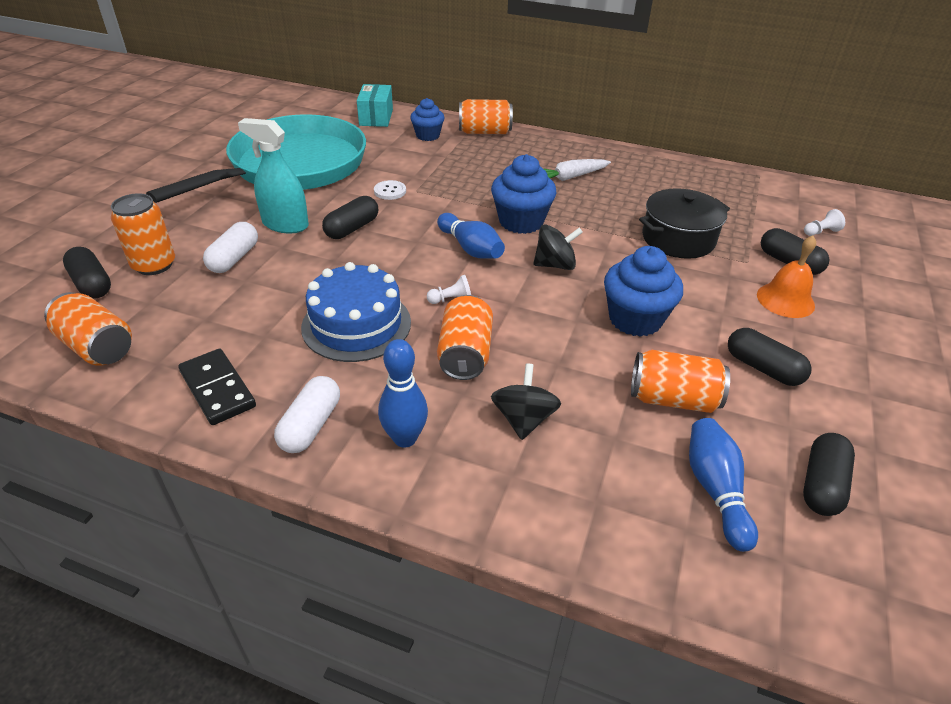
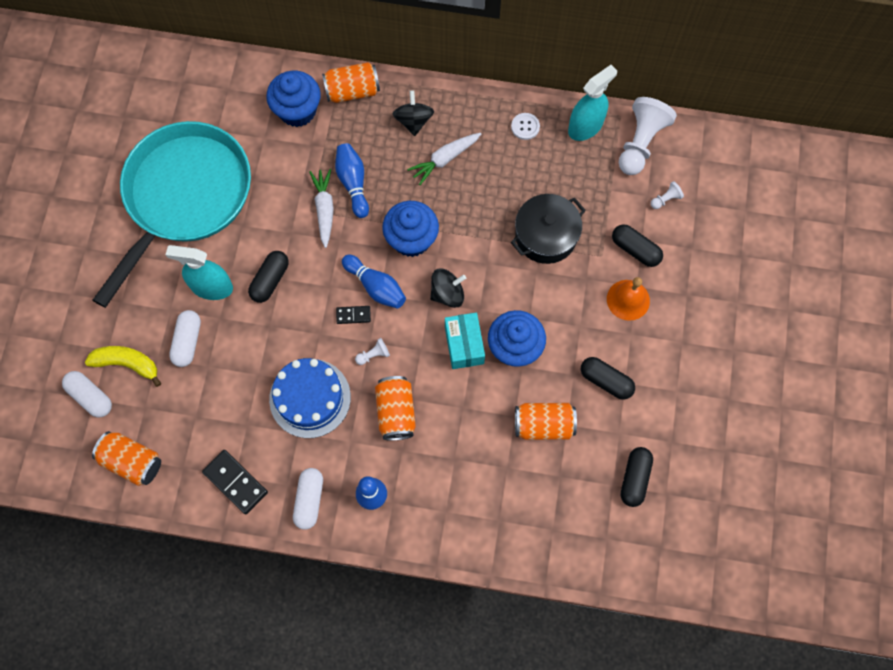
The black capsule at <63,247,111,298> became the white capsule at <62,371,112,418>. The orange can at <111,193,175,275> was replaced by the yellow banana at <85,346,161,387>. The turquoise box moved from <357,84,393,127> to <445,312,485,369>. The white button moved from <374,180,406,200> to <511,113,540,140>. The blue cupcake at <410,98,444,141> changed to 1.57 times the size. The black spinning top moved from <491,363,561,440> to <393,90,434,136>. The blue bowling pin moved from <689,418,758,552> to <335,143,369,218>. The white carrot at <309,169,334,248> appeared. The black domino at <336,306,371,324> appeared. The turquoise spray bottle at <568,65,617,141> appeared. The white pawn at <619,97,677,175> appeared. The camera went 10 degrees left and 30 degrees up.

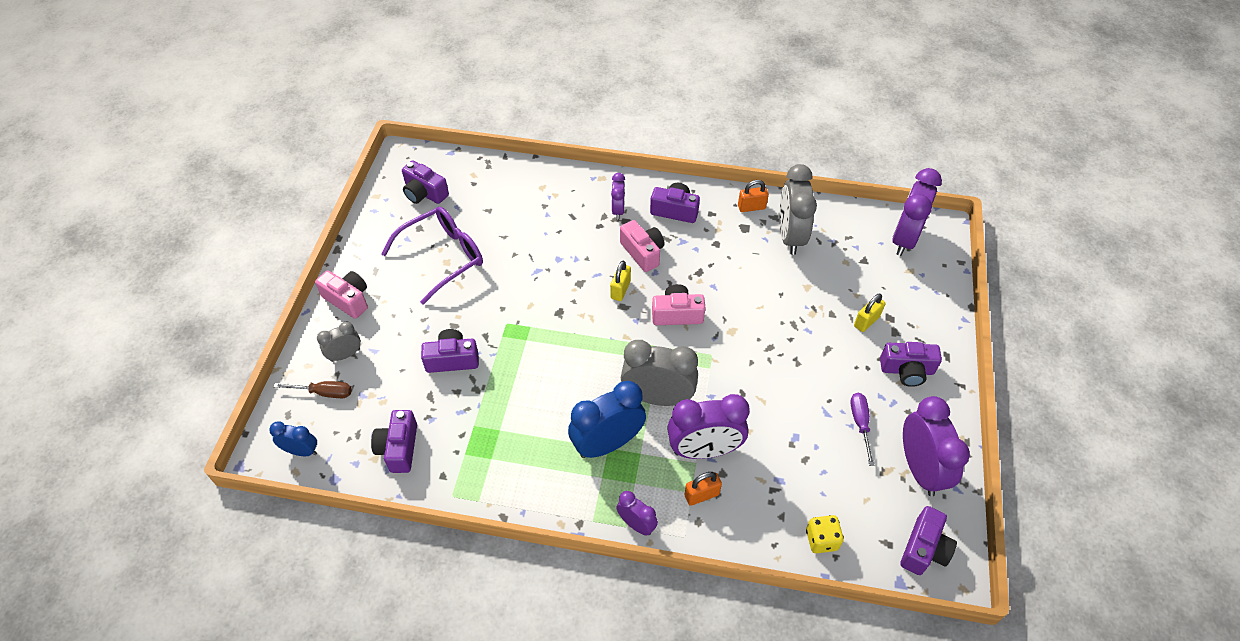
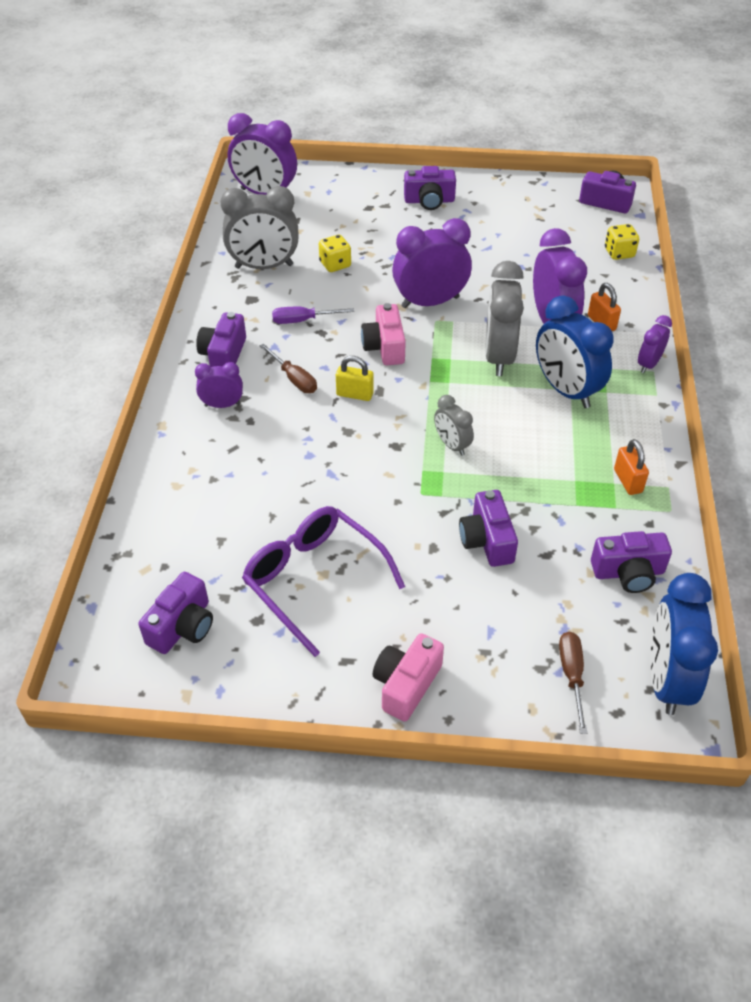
The blue clock at <269,421,317,456> changed to 1.86 times the size. The grey clock moved from <317,322,361,362> to <434,395,474,456>. The pink camera at <620,220,665,272> was replaced by the brown screwdriver at <260,343,317,393>. The orange padlock moved from <738,180,769,212> to <614,439,649,495>. The purple screwdriver moved from <850,393,875,466> to <272,307,354,324>. The yellow padlock at <854,294,885,332> disappeared. The purple camera at <880,342,942,387> turned 90 degrees clockwise. The purple clock moved from <903,396,970,496> to <392,218,472,308>. The yellow dice at <319,235,351,272> appeared. The camera went 95 degrees left and 5 degrees down.

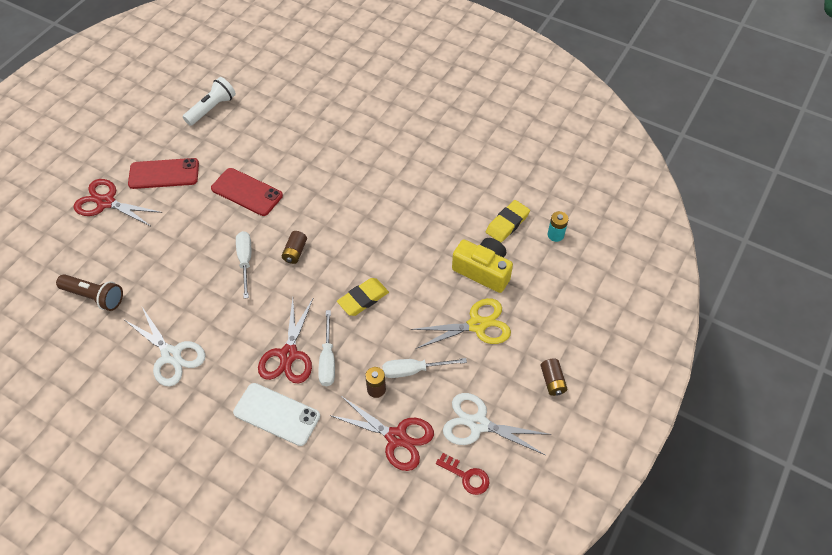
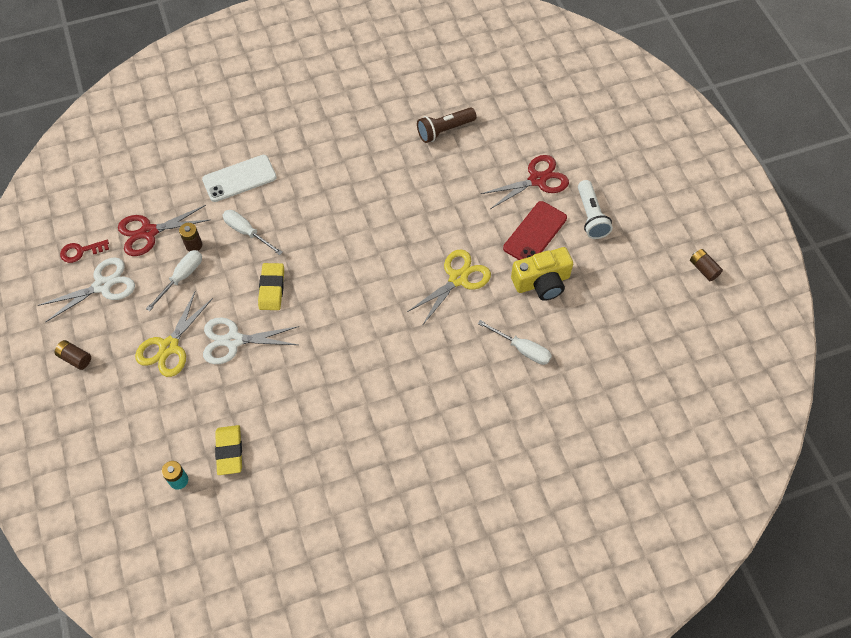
The white scissors moved from <125,307,205,386> to <203,317,299,364>. The white flashlight moved from <183,77,236,126> to <578,180,613,239>. The red phone at <211,168,283,216> was replaced by the yellow scissors at <407,249,491,326>. The white screwdriver moved from <236,231,251,299> to <478,320,552,365>. The red scissors at <258,298,313,384> disappeared. The brown battery moved from <282,231,307,264> to <690,249,723,281>. The yellow camera moved from <452,238,513,293> to <511,247,573,301>. The camera went 130 degrees right and 5 degrees up.

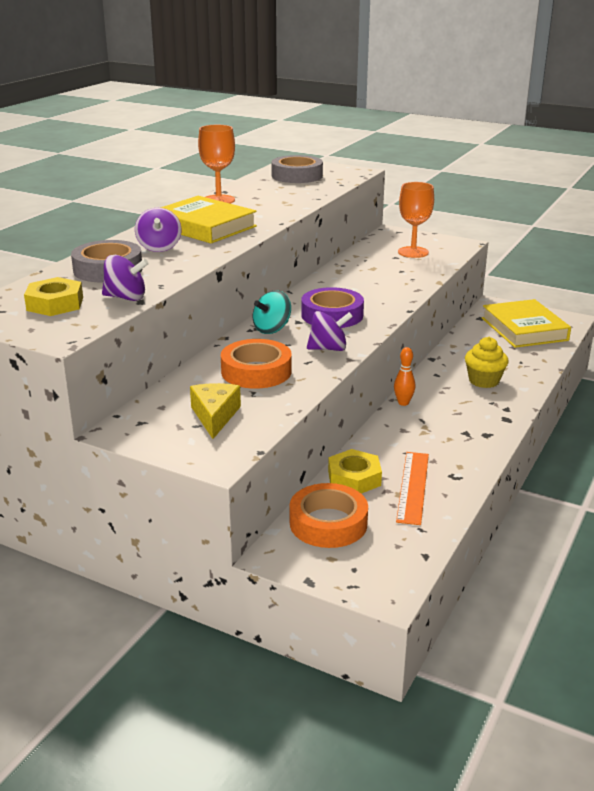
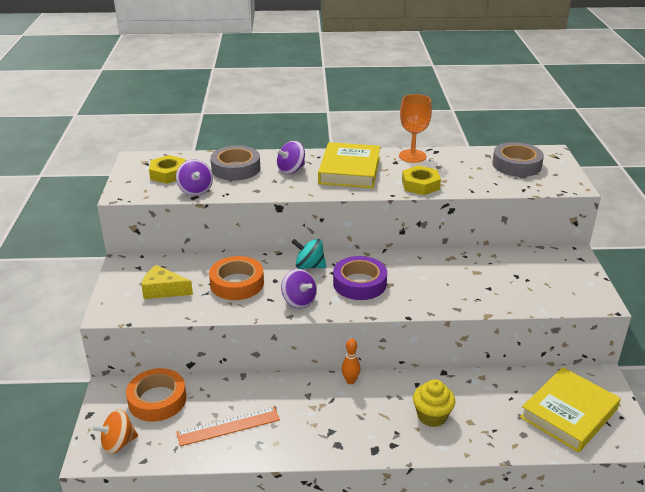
The yellow cheese at <190,383,241,439> turned 135 degrees counterclockwise. The yellow nut moved from <328,449,382,494> to <402,165,441,195>. The orange goblet at <398,182,434,258> disappeared. The orange spinning top at <91,409,138,454> appeared. The camera went 60 degrees right and 5 degrees up.

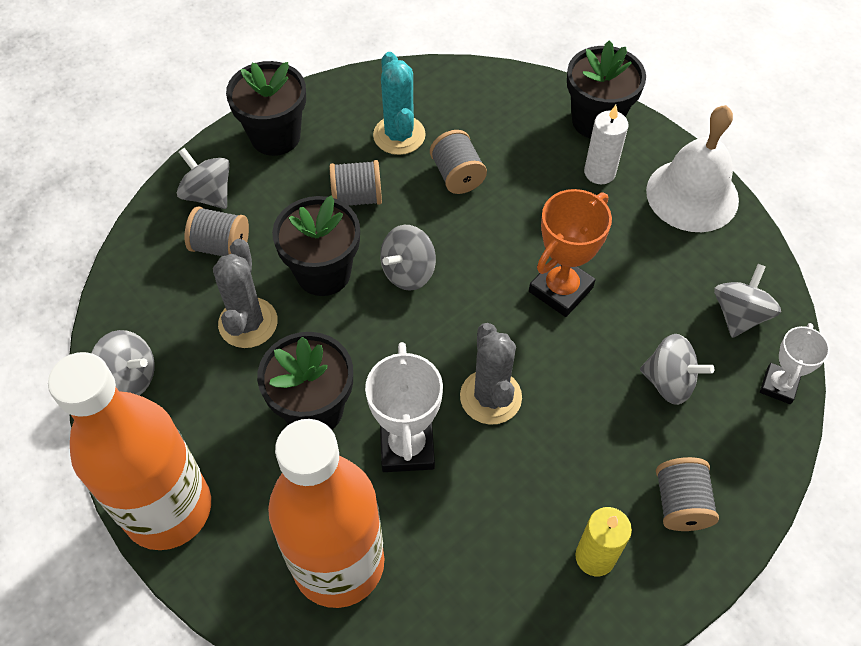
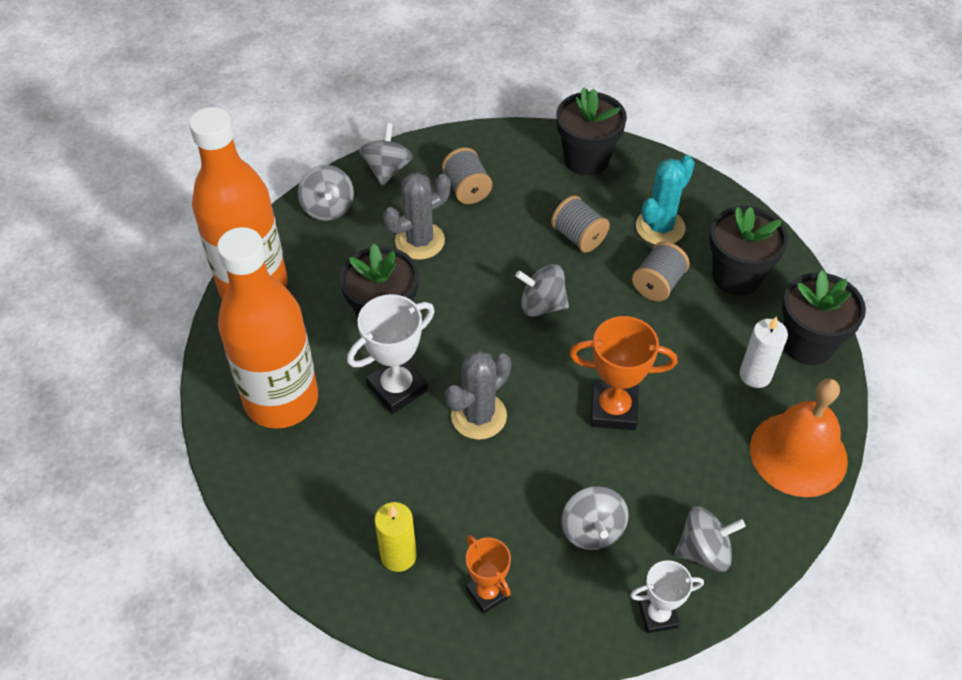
The grey spinning top moved from <177,148,230,209> to <359,123,413,186>. The black flower pot moved from <272,195,360,296> to <709,206,788,296>. The white bell at <646,105,739,232> became the orange bell at <750,379,848,497>. The grey spool at <656,457,719,531> was replaced by the orange trophy at <466,535,511,614>. The camera went 55 degrees right and 5 degrees down.

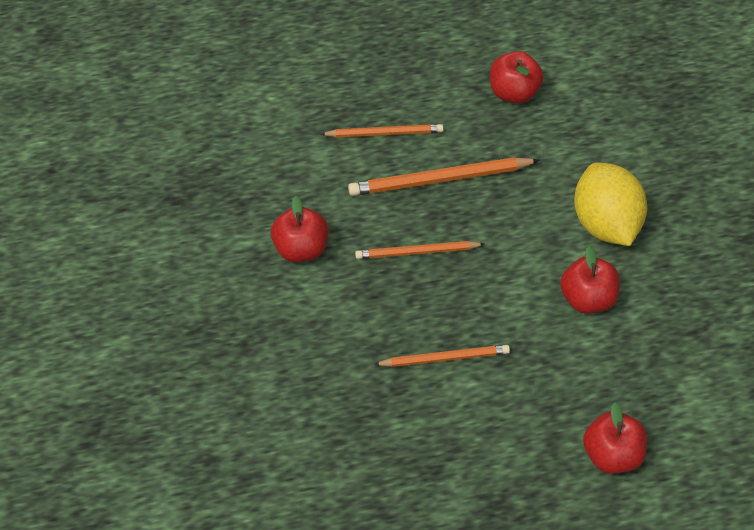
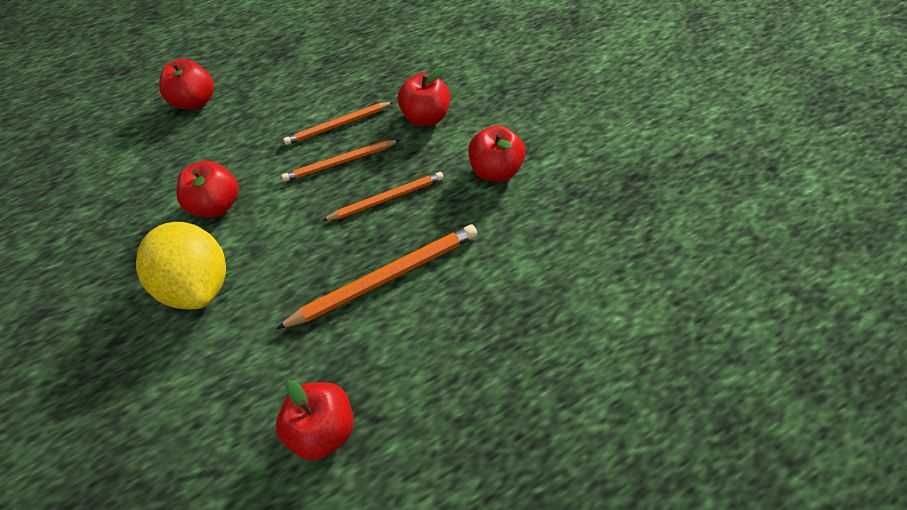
The orange pencil moved from <321,124,443,138> to <282,140,400,182>. The red apple at <398,68,450,126> appeared. The camera went 165 degrees right and 0 degrees up.

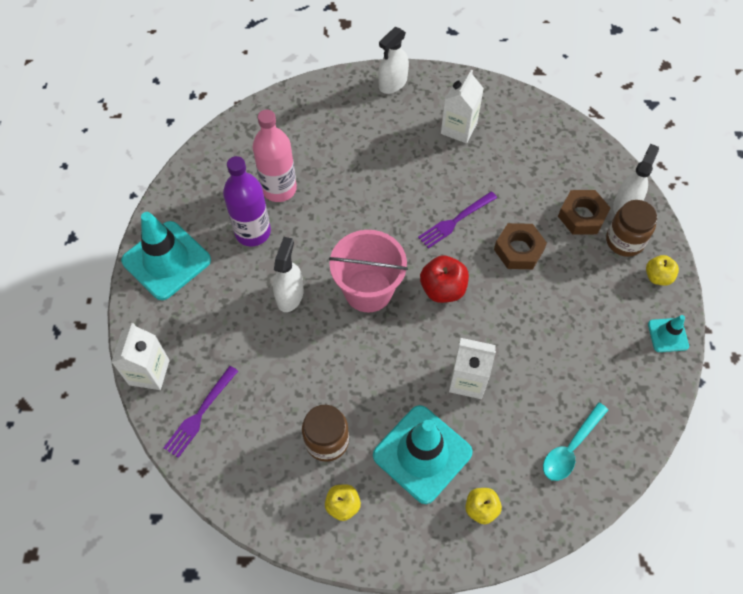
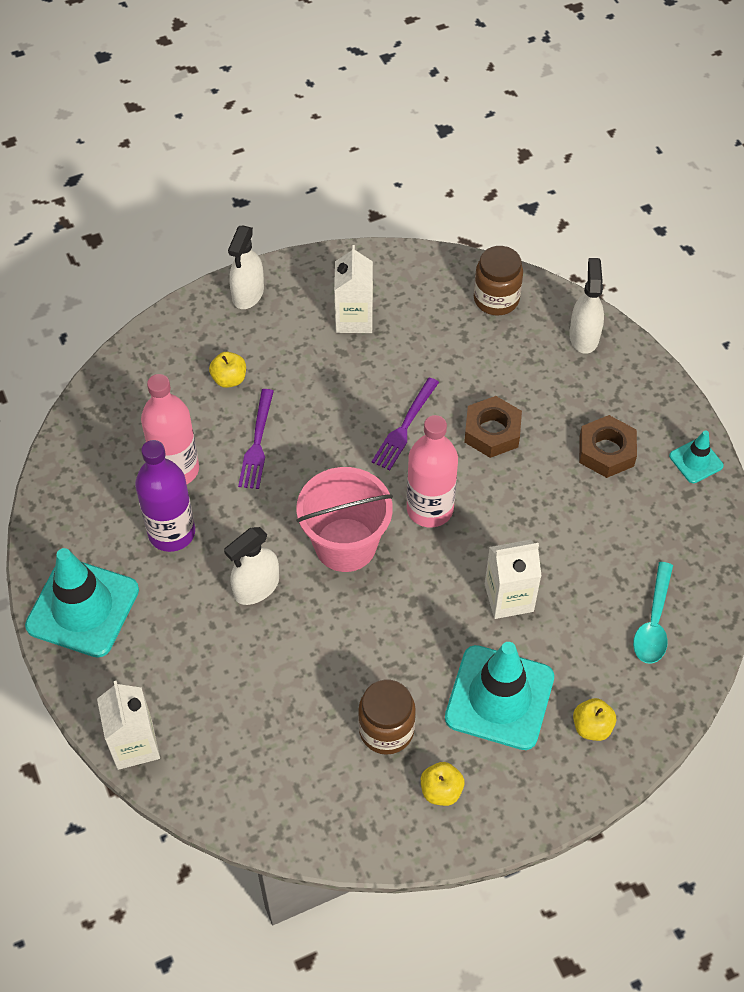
The purple fork moved from <164,366,238,458> to <238,389,274,489>. The white spray bottle at <273,237,304,312> turned 120 degrees counterclockwise. The red apple at <420,255,469,303> was replaced by the pink bottle at <407,415,458,528>. The brown nut moved from <558,190,610,235> to <579,415,637,478>. The brown jar moved from <606,200,657,257> to <474,246,523,316>. The yellow apple moved from <646,255,679,286> to <209,352,246,388>. The camera went 25 degrees left and 5 degrees down.

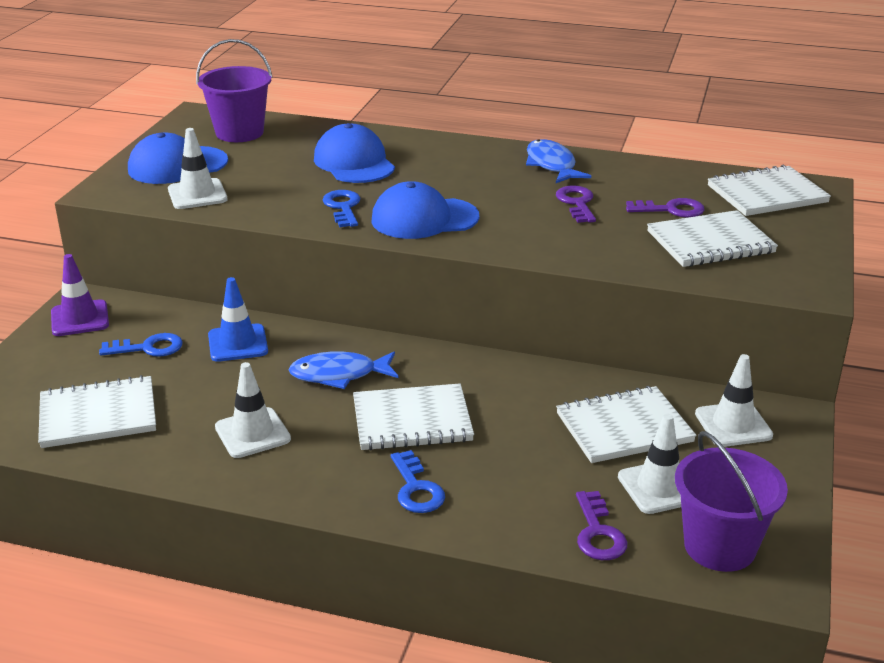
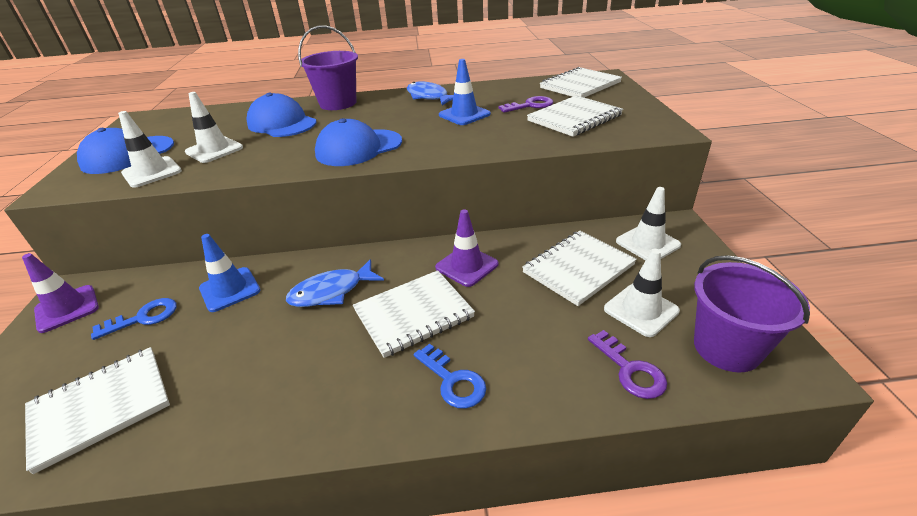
The purple bucket moved from <196,39,273,142> to <298,25,358,110>. The white traffic cone moved from <215,362,291,458> to <185,92,243,163>. The blue key at <323,190,360,227> disappeared. The purple key at <556,186,596,223> was replaced by the blue traffic cone at <439,59,491,125>. The purple traffic cone at <435,209,499,287> appeared. The camera went 20 degrees left and 5 degrees up.

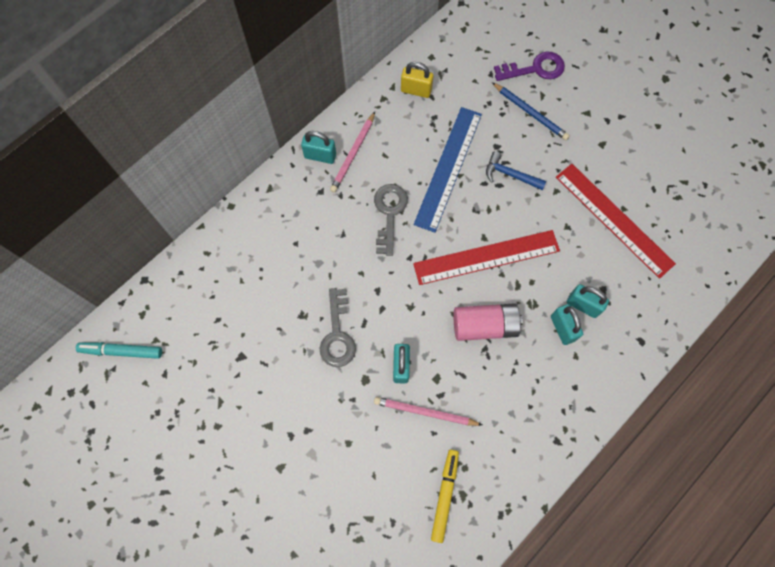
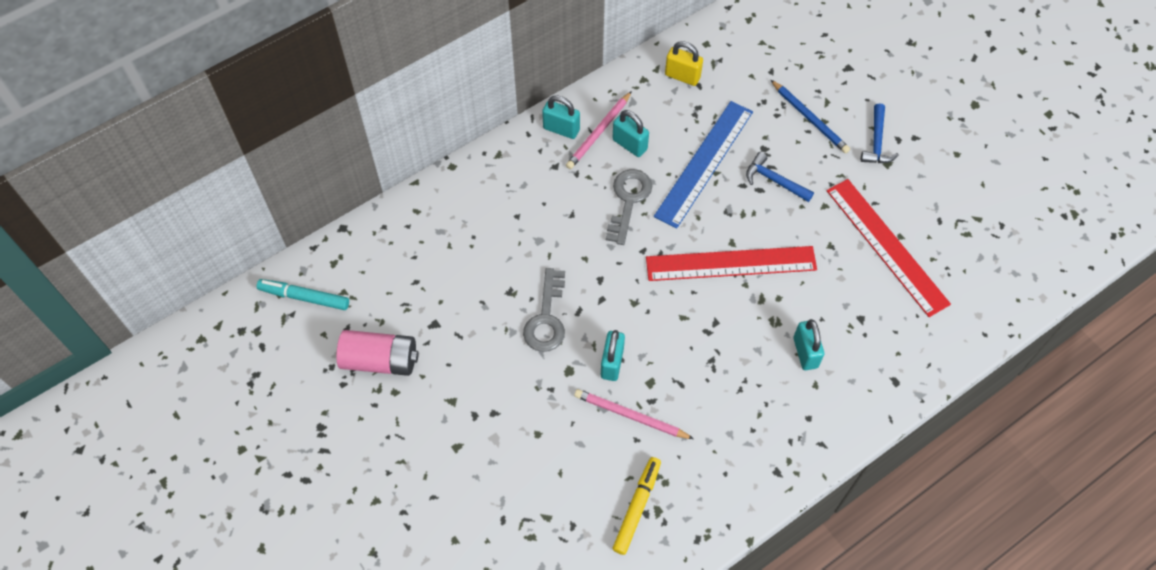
The pink battery moved from <454,303,523,341> to <336,330,418,376>. The purple key at <494,51,565,81> disappeared. The turquoise padlock moved from <567,284,609,318> to <613,110,649,157>. The blue hammer at <861,103,899,163> appeared. The camera went 10 degrees right and 10 degrees down.

